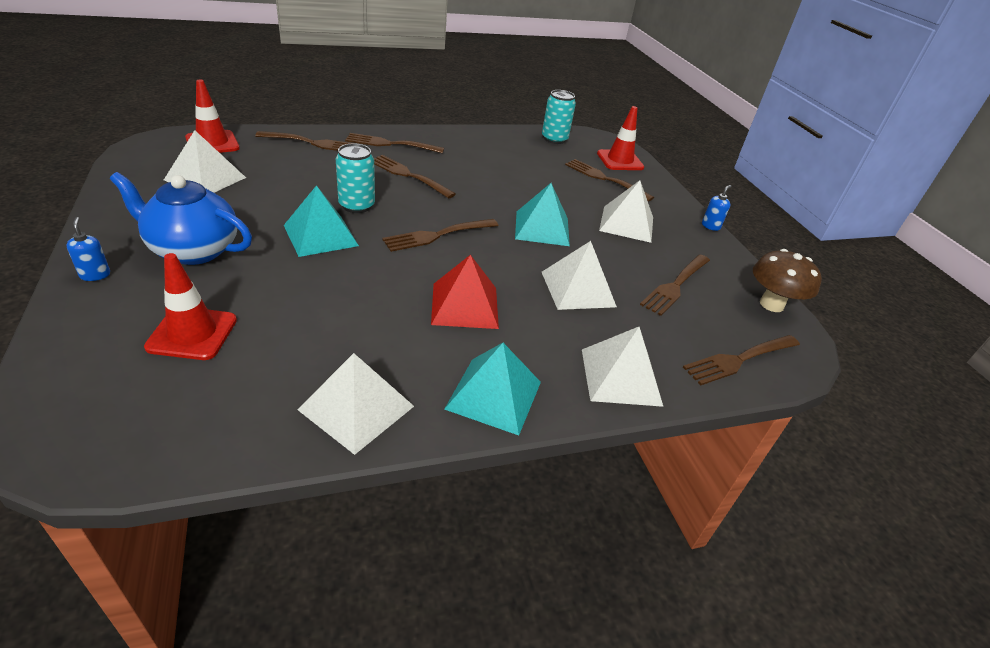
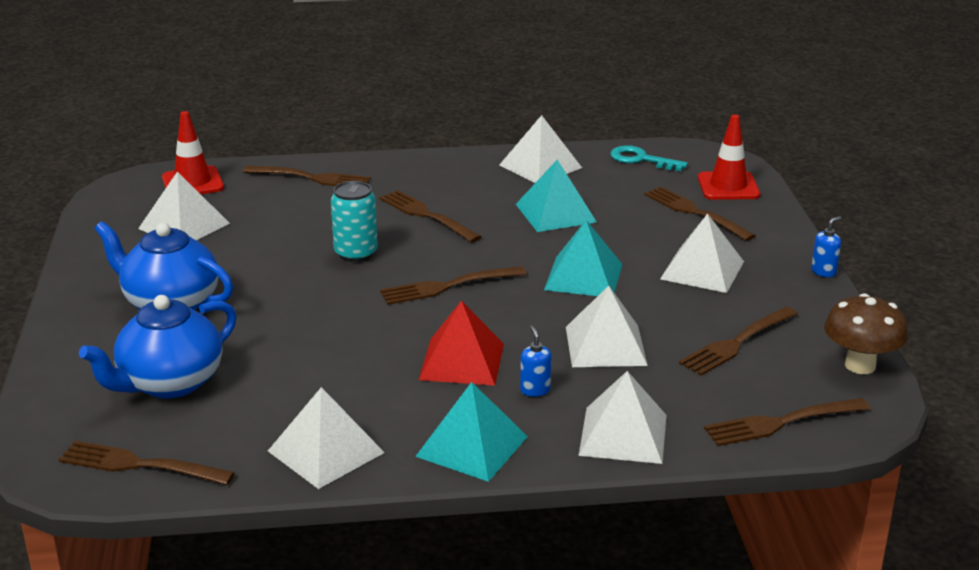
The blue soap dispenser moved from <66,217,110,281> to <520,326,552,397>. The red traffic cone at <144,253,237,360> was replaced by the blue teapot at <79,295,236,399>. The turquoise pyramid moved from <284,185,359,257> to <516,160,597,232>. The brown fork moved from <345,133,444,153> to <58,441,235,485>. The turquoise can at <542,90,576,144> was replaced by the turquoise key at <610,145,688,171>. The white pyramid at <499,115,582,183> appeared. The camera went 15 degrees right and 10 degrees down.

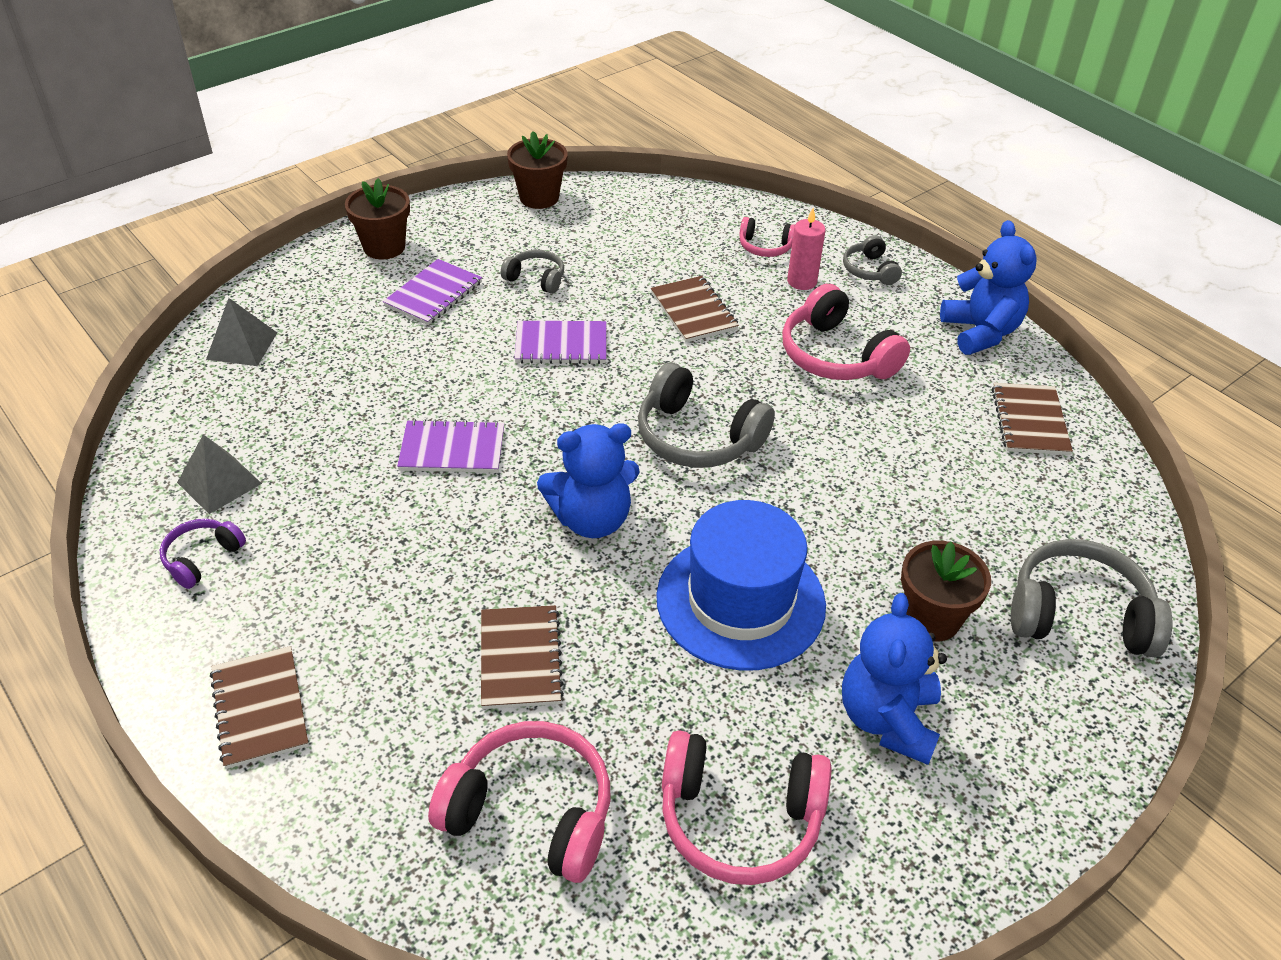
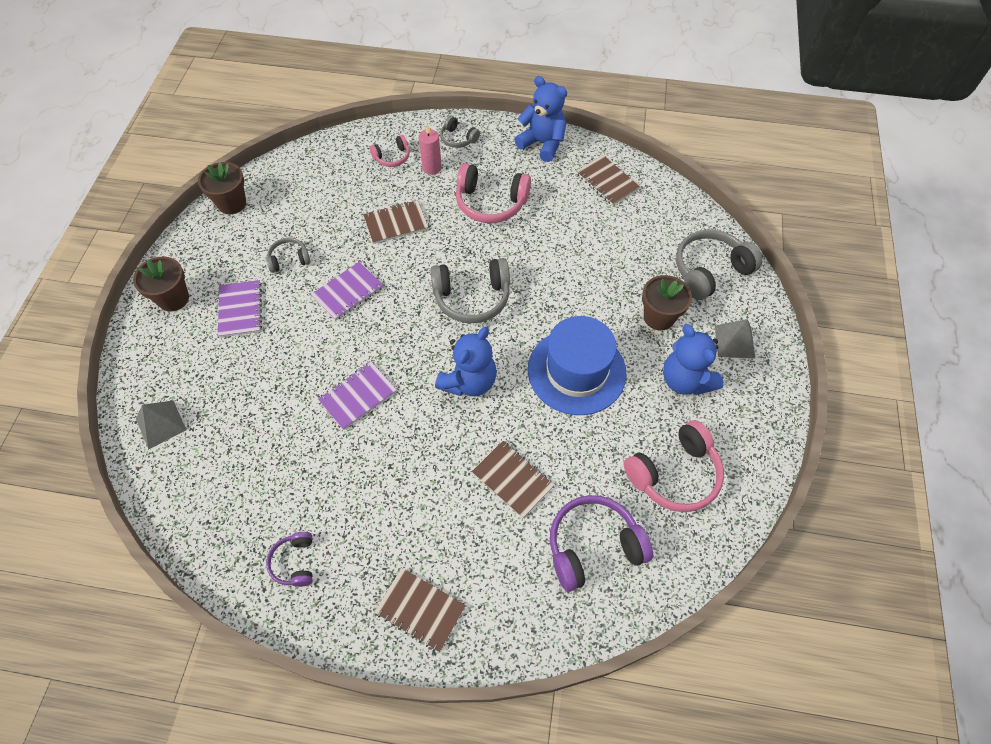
The grey pyramid moved from <177,434,262,514> to <715,319,756,359>. The pink headphones at <428,721,610,883> became the purple headphones at <550,495,653,592>. The brown notebook at <651,276,739,342> turned 45 degrees counterclockwise. The camera went 40 degrees left and 15 degrees up.

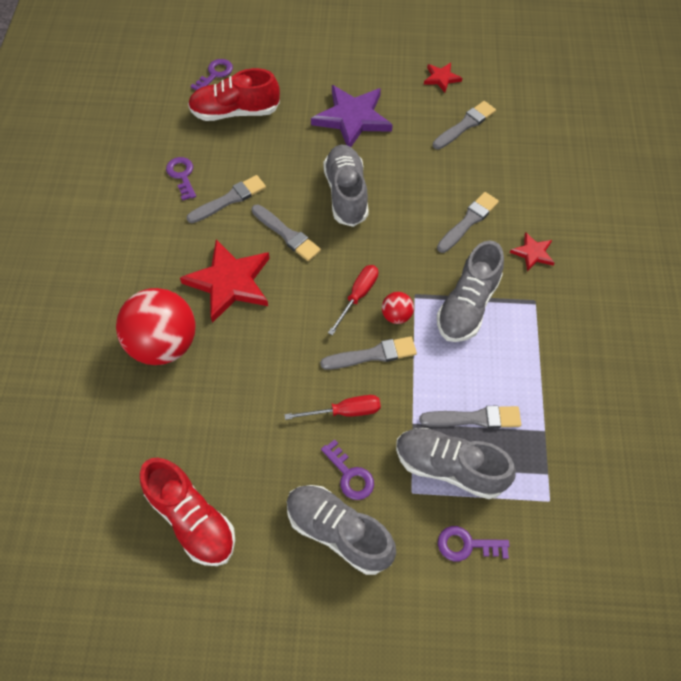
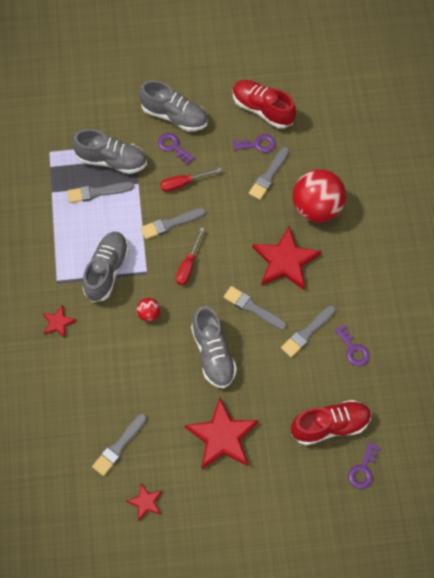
The purple star at <311,85,393,147> became the red star at <185,398,259,469>. The red ball moved from <382,292,414,324> to <136,298,160,322>. The grey brush moved from <437,192,499,253> to <249,147,289,200>. The purple key moved from <438,526,509,561> to <233,134,275,153>. The camera went 170 degrees right and 5 degrees up.

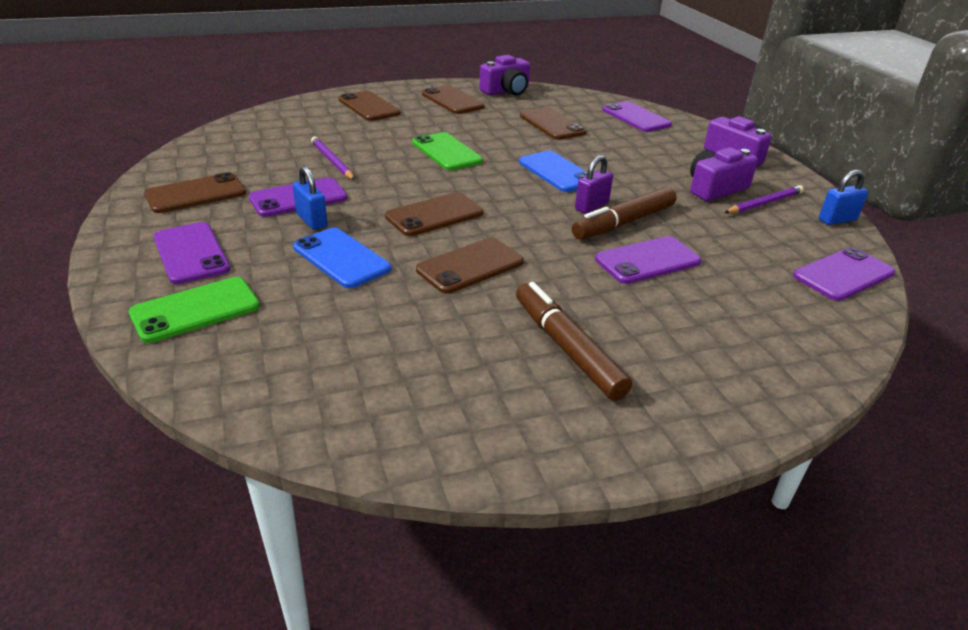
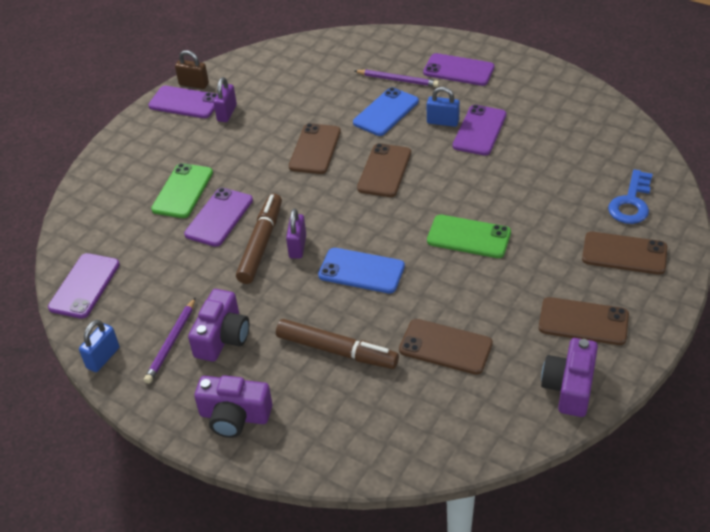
The green phone moved from <129,277,260,343> to <151,163,213,218>. The brown phone at <144,172,246,213> disappeared. The blue phone at <293,228,391,288> turned 60 degrees counterclockwise. The purple pencil moved from <311,136,355,180> to <354,69,439,87>. The brown marker moved from <516,282,632,401> to <276,319,399,369>. The purple phone moved from <603,101,672,132> to <148,86,217,118>. The brown padlock at <175,50,209,89> appeared. The purple padlock at <213,77,237,122> appeared. The blue key at <608,169,653,224> appeared. The camera went 145 degrees right and 10 degrees up.

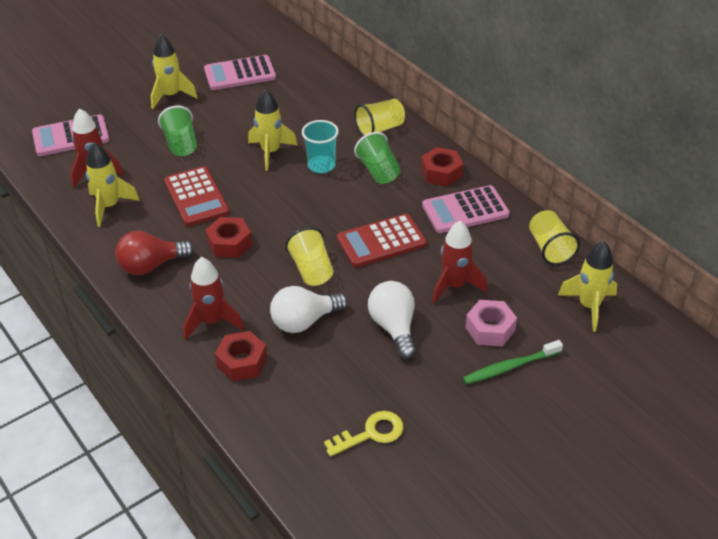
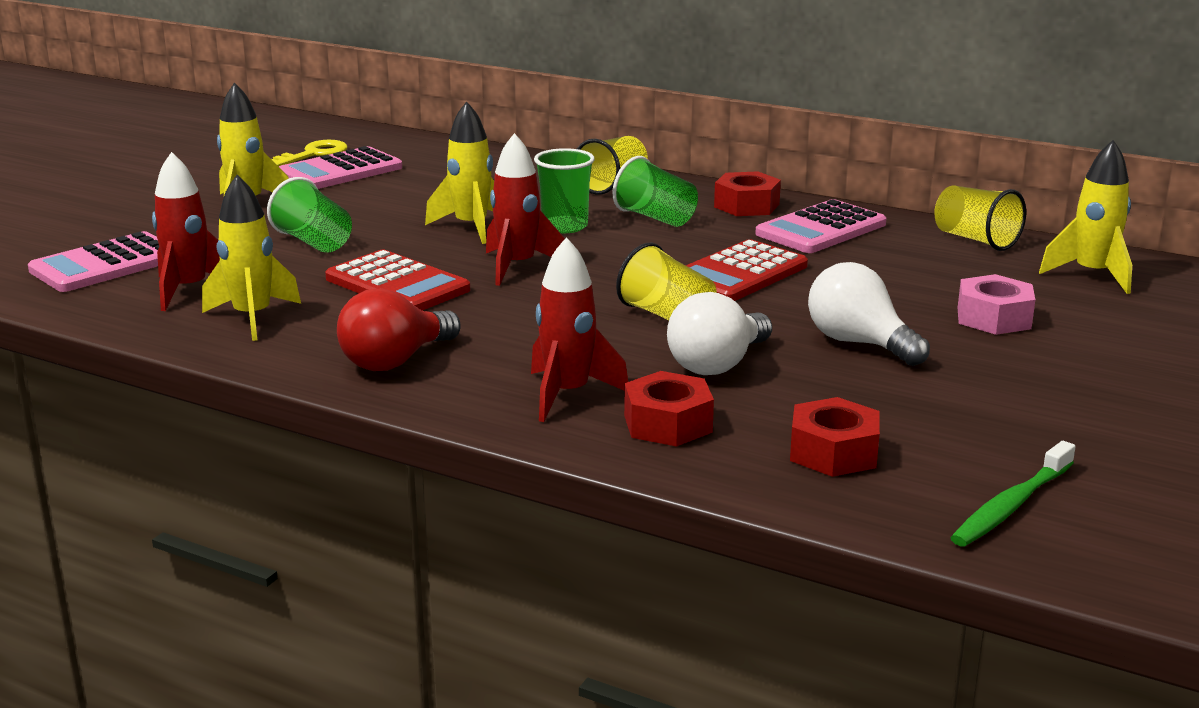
The red nut moved from <205,217,252,258> to <790,397,880,477>. The turquoise cup at <302,120,339,173> became the green cup at <534,148,595,233>. The yellow key moved from <324,411,403,457> to <272,140,348,166>. The red rocket moved from <432,221,487,304> to <486,133,565,286>. The green toothbrush moved from <463,340,563,384> to <950,441,1076,546>. The camera went 25 degrees left and 20 degrees down.

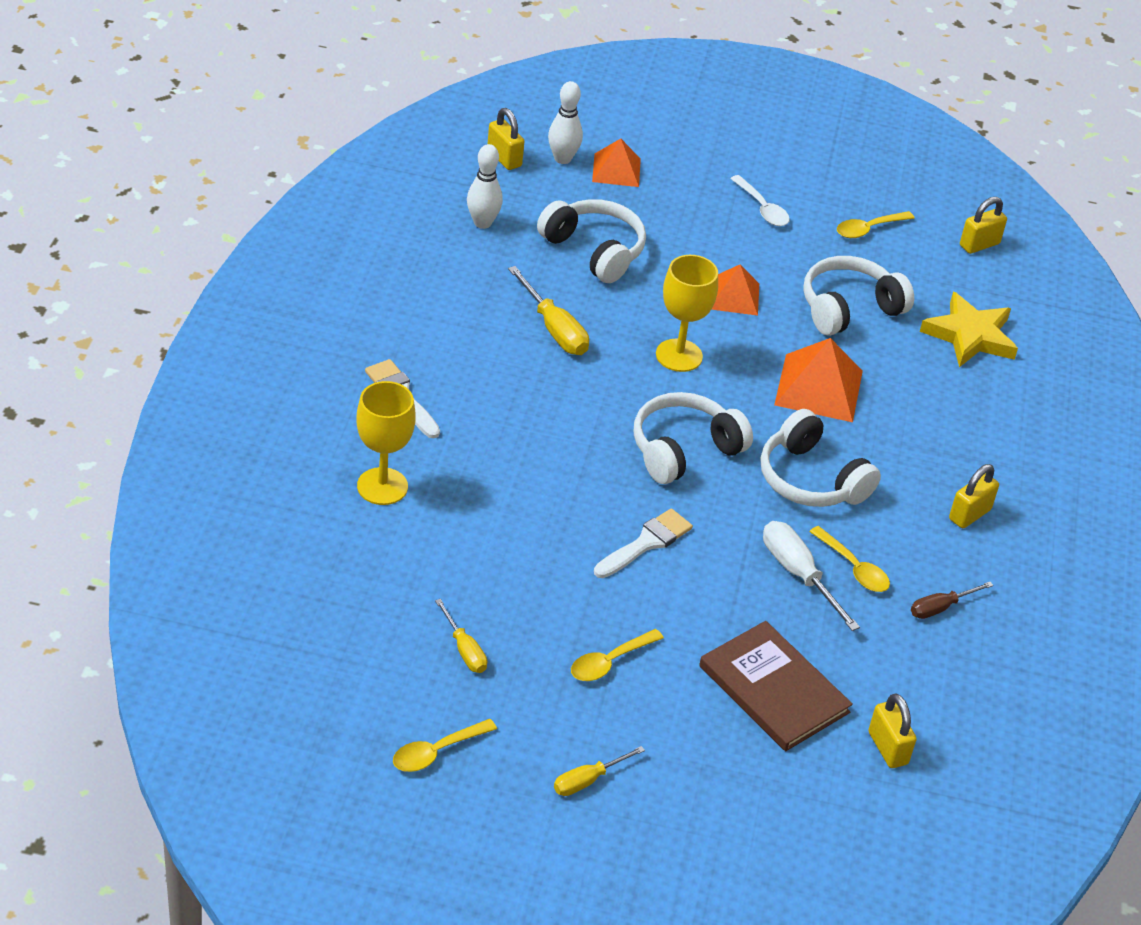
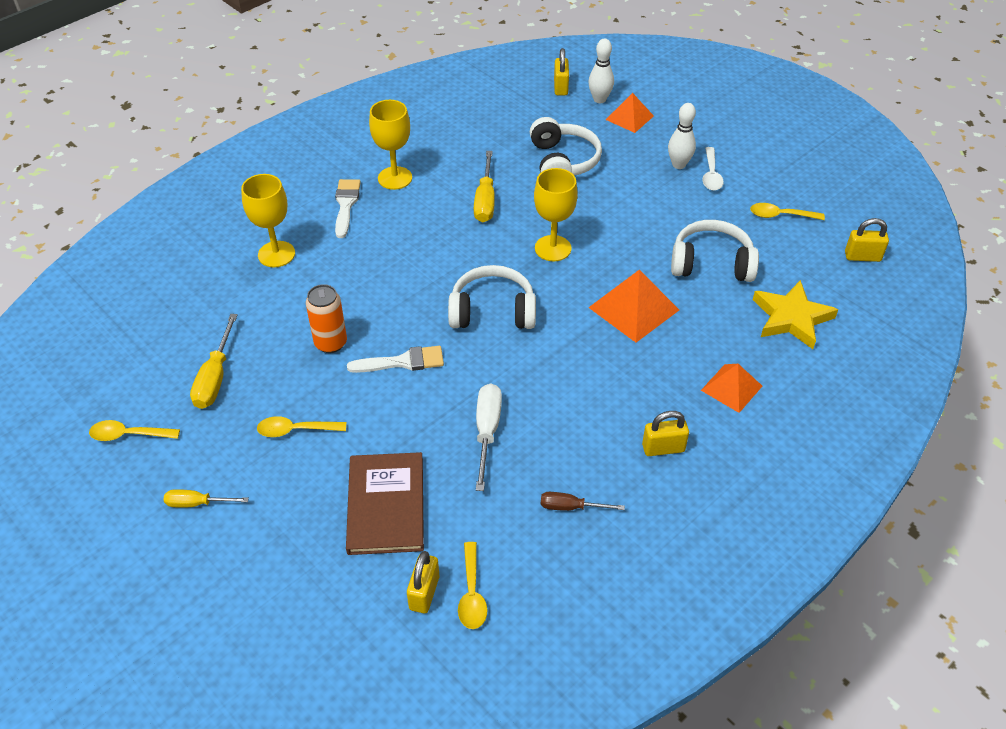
The yellow screwdriver at <435,599,487,673> changed to 1.59 times the size. The white bowling pin moved from <467,144,503,229> to <668,103,696,169>. The orange pyramid moved from <711,264,759,316> to <701,364,762,413>. The white headphones at <761,409,881,507> disappeared. The yellow spoon moved from <809,526,890,592> to <458,542,488,629>. The orange can at <306,284,347,353> appeared. The yellow goblet at <369,100,412,190> appeared. The camera went 40 degrees right and 5 degrees up.

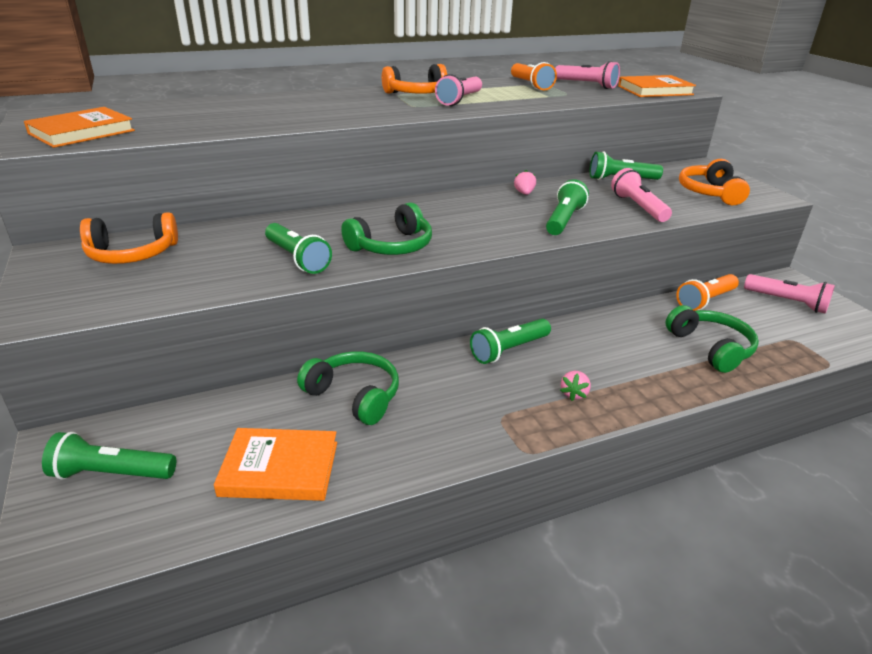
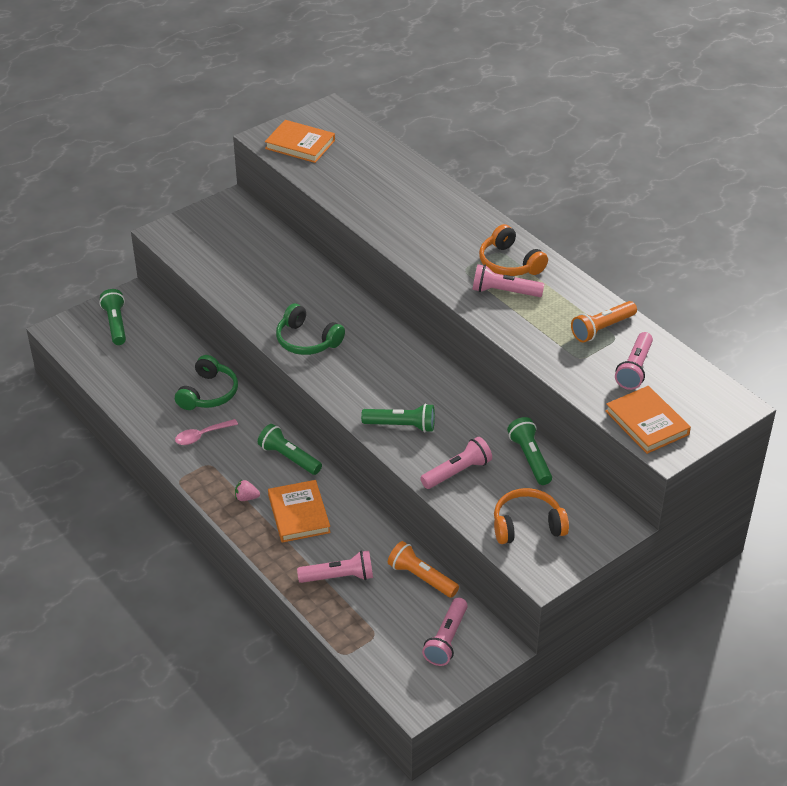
The orange headphones at <80,212,178,264> disappeared. The orange book moved from <214,428,337,501> to <268,480,331,543>. The green flashlight at <265,223,332,274> disappeared. The pink strawberry at <514,170,536,195> disappeared. The green headphones at <665,305,759,373> was replaced by the pink flashlight at <297,550,373,583>. The pink spoon at <175,419,238,445> appeared. The camera went 75 degrees right and 10 degrees up.

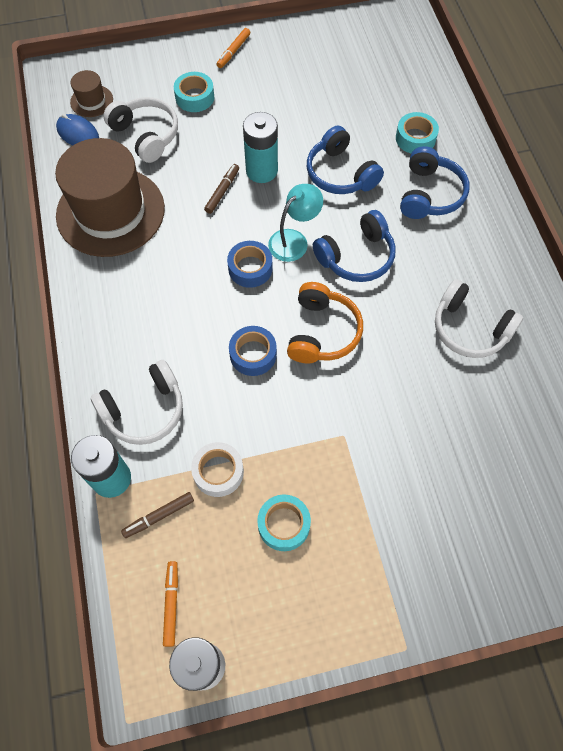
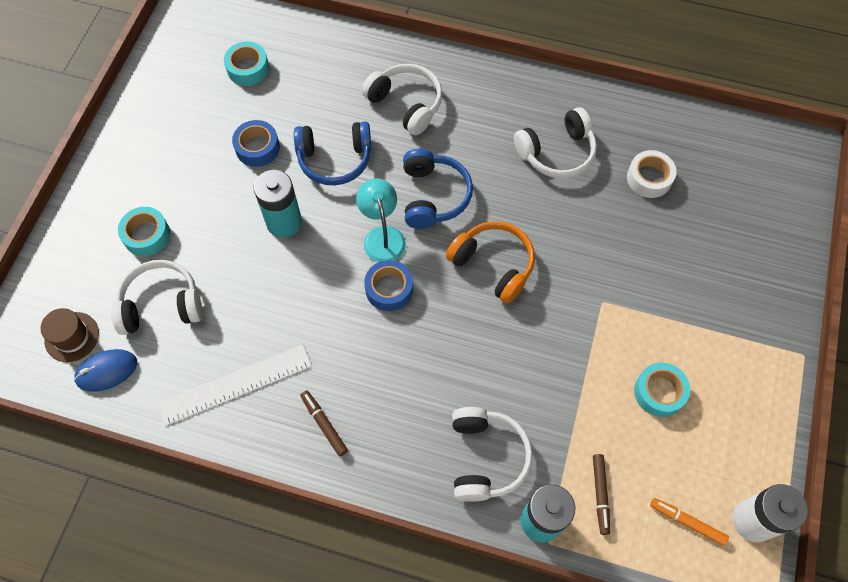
The brown hat at <55,138,165,257> was replaced by the white ruler at <158,345,312,426>. The white tape moved from <191,442,244,497> to <627,150,677,198>. The brown marker moved from <204,164,239,214> to <300,391,348,456>. The orange marker at <216,28,250,68> disappeared. The blue tape moved from <229,326,277,376> to <232,120,280,167>. The turquoise tape moved from <396,112,439,153> to <224,42,269,86>. The blue headphones at <400,146,469,219> became the white headphones at <362,64,443,135>. The camera went 60 degrees left and 0 degrees up.

